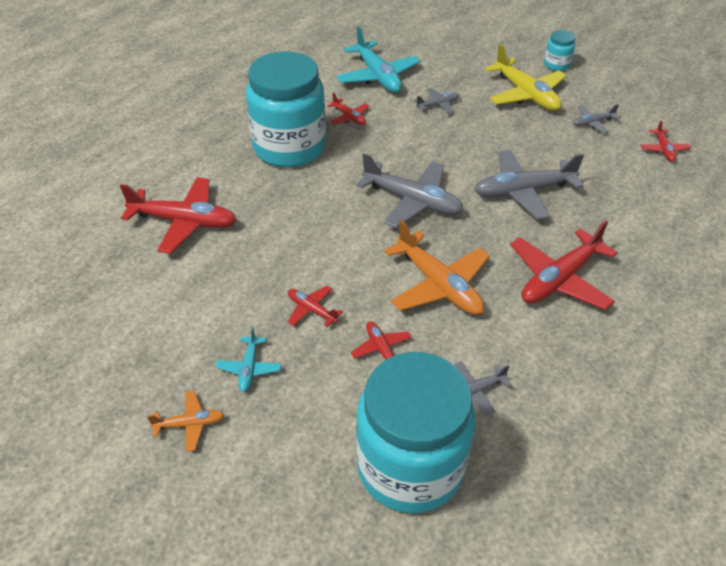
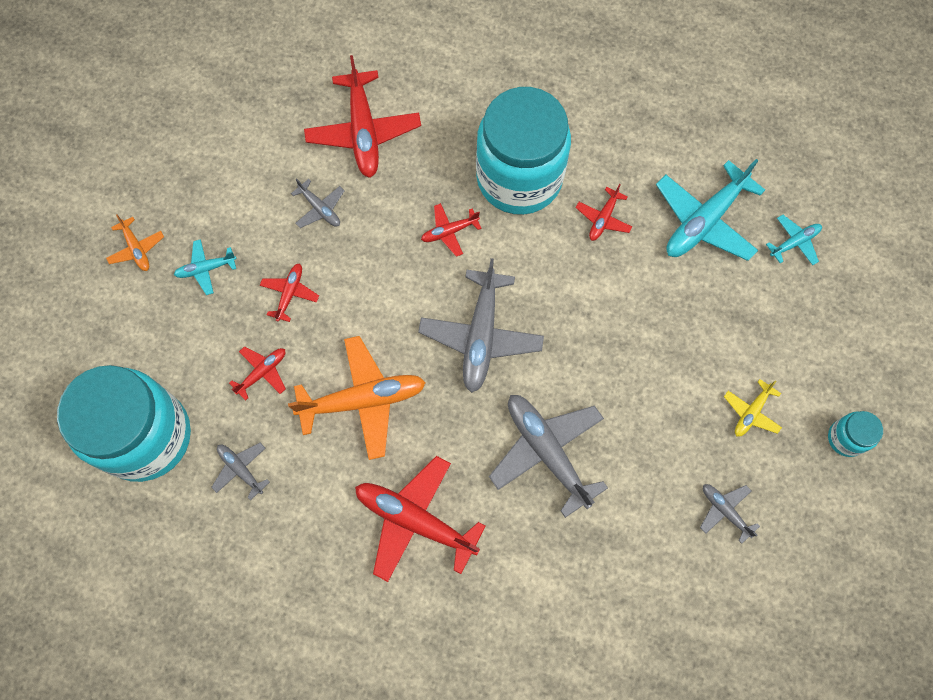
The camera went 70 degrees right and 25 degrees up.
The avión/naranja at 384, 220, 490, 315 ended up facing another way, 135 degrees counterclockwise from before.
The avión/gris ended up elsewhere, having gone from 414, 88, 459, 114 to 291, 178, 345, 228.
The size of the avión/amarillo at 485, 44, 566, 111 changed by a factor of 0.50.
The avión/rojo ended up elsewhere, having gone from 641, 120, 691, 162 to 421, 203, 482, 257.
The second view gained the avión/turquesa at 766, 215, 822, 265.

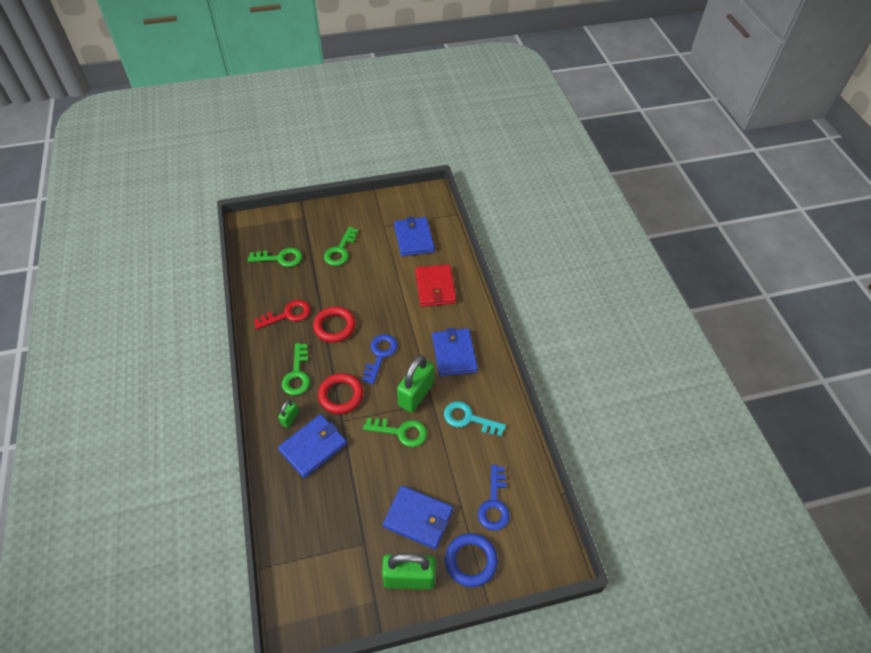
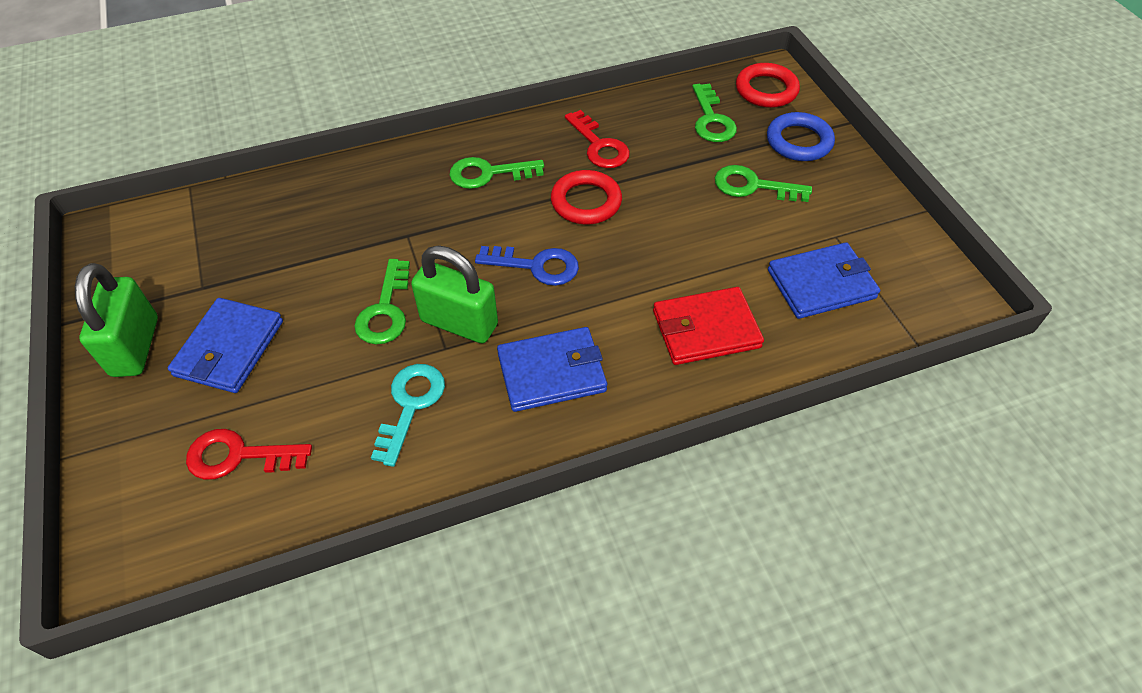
The camera went 85 degrees right and 0 degrees up.
The second view lost the candado/verde at 278, 400, 299, 428.
The second view lost the cartera/azul at 278, 414, 347, 478.
The anillo/rojo ended up elsewhere, having gone from 318, 373, 363, 414 to 736, 63, 800, 108.
The anillo/azul ended up elsewhere, having gone from 445, 533, 498, 587 to 767, 112, 835, 161.
What was the llave/azul at 478, 465, 510, 531 turned into the llave/rojo at 186, 429, 312, 480.

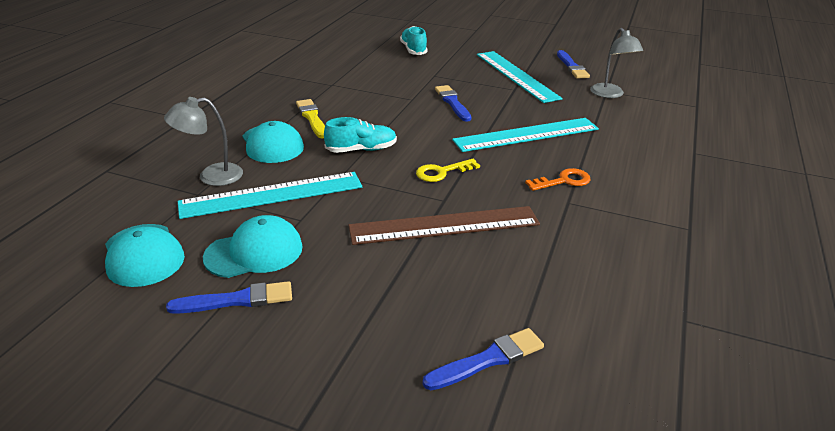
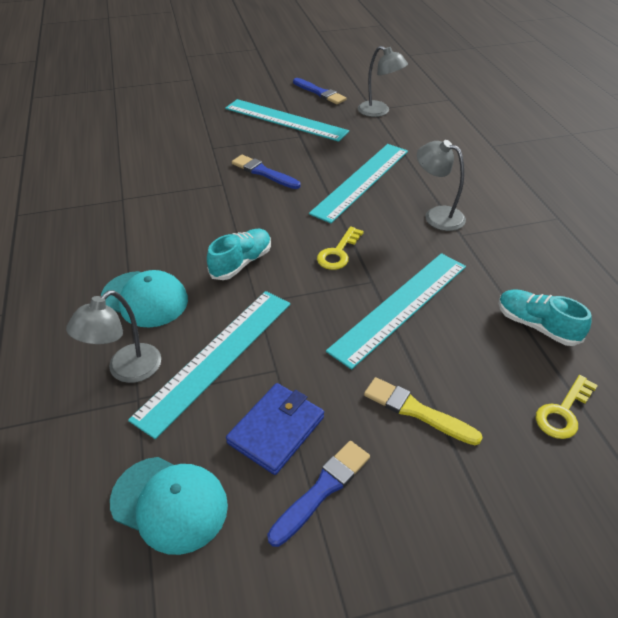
The camera went 35 degrees left and 10 degrees up.
Where the gorra/turquesa stood at 203, 215, 303, 278, the cartera/azul came to stand at 226, 383, 324, 475.
The pincel/amarillo ended up elsewhere, having gone from 296, 99, 325, 138 to 364, 377, 483, 445.
What was the regla/marrón at 348, 206, 540, 245 turned into the regla/turquesa at 326, 253, 466, 370.
The zapato/turquesa ended up elsewhere, having gone from 400, 26, 428, 55 to 498, 289, 592, 346.
Where the pincel/azul stood at 423, 328, 544, 390, the llave/amarillo came to stand at 536, 375, 598, 439.
Where the llave/naranja stood at 525, 168, 591, 191, the lámpara/gris came to stand at 417, 140, 466, 231.

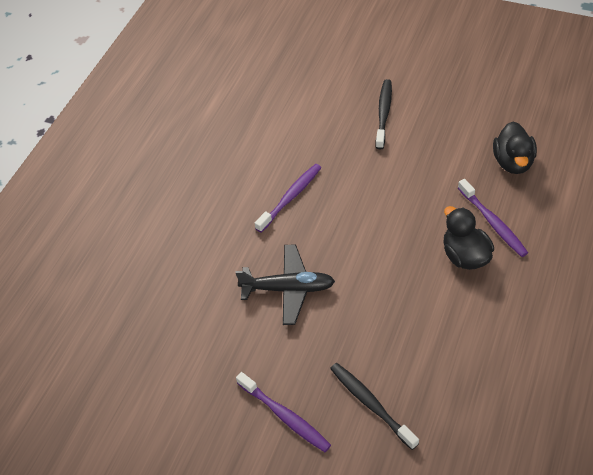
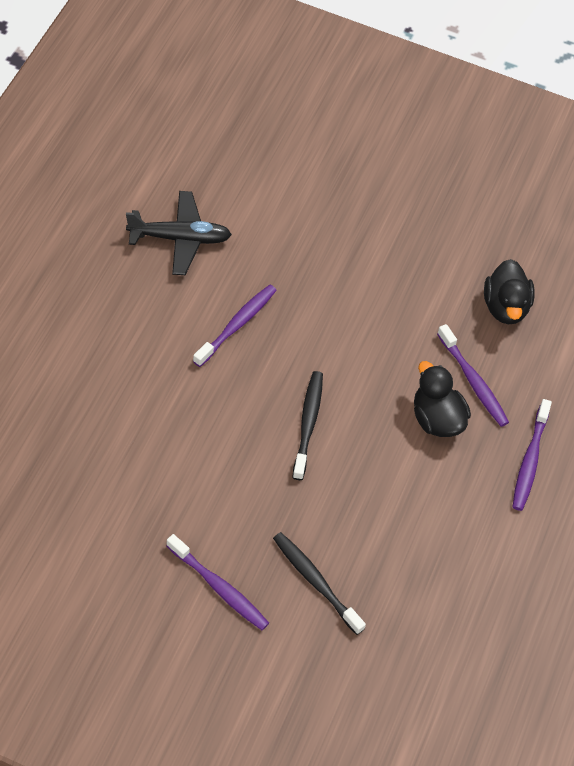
The camera went 10 degrees left and 5 degrees up.
The avión/negro ended up elsewhere, having gone from 235, 244, 335, 325 to 126, 191, 232, 275.
The cepillo de dientes/negro ended up elsewhere, having gone from 376, 79, 392, 149 to 292, 371, 323, 480.
The second view gained the cepillo de dientes/morado at 512, 399, 552, 511.

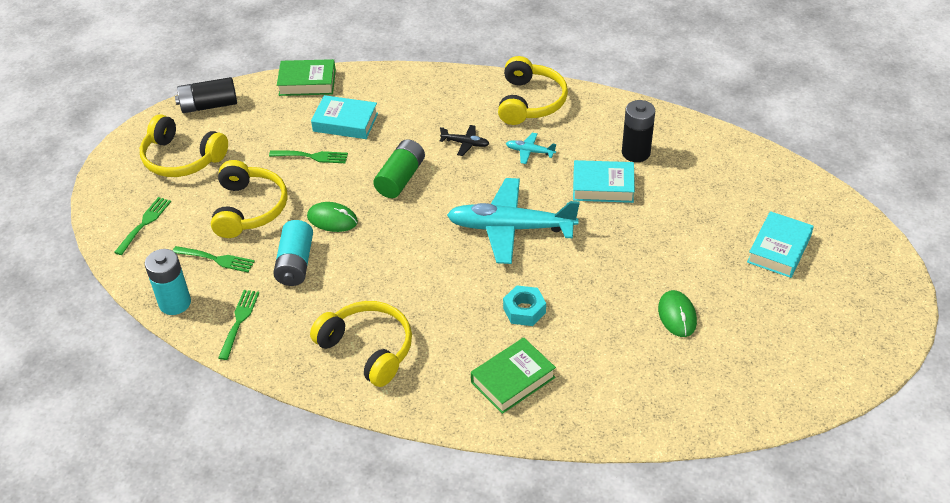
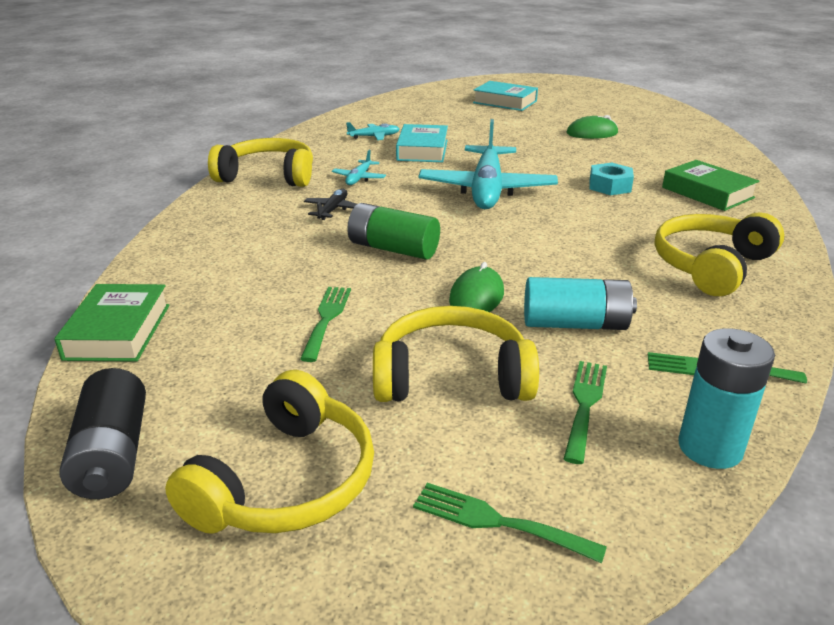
The camera went 90 degrees left and 15 degrees down.
The second view lost the libro/turquesa at 311, 95, 378, 139.
Where the pila/negro stood at 622, 100, 655, 162, the avión/turquesa came to stand at 346, 122, 400, 140.

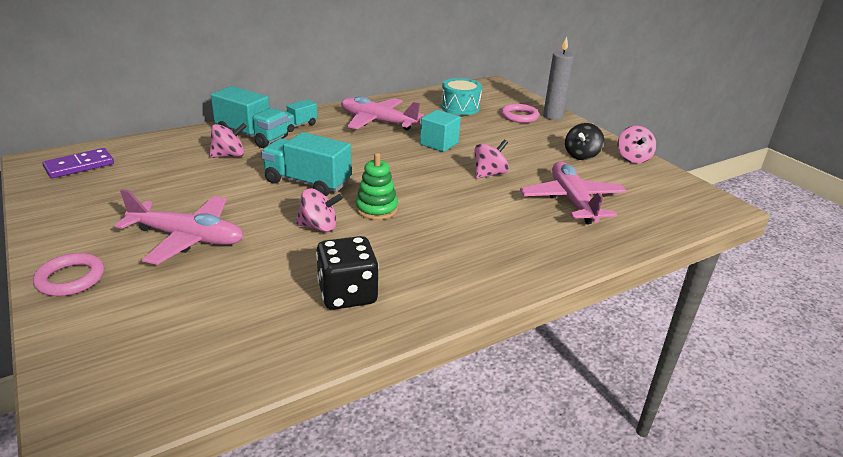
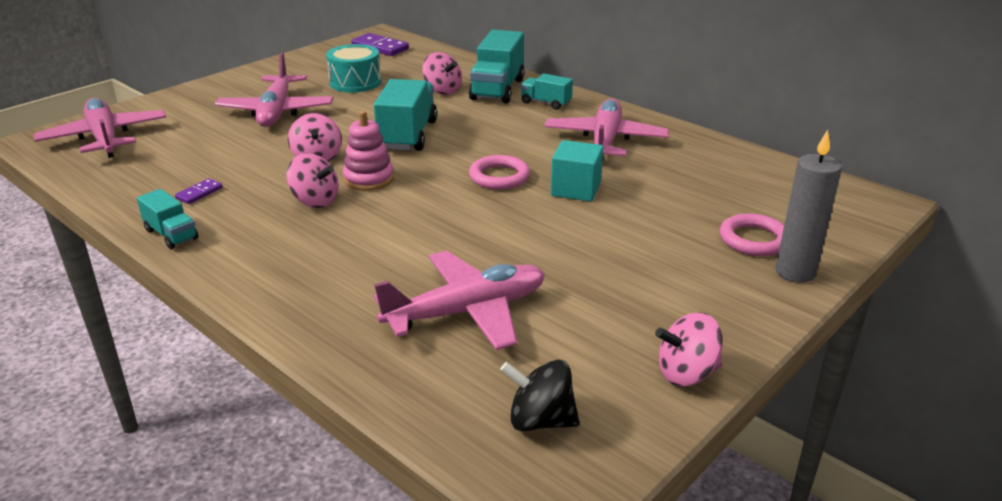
The camera went 75 degrees right and 0 degrees up.
The anillo/rosa ended up elsewhere, having gone from 33, 253, 104, 296 to 469, 155, 530, 190.
Where the dado/negro stood at 316, 236, 379, 310, the ficha de dominó/morado came to stand at 175, 178, 223, 204.
What was the juguete apilable/verde at 356, 153, 398, 220 turned into the juguete apilable/rosa at 343, 111, 394, 191.
The tambor/turquesa ended up elsewhere, having gone from 441, 78, 482, 115 to 326, 44, 381, 92.
The peonza/rosa ended up elsewhere, having gone from 474, 140, 509, 179 to 286, 153, 339, 208.
The peonza/negro ended up elsewhere, having gone from 565, 123, 604, 160 to 500, 360, 580, 431.
The second view gained the avión/rosa at 34, 98, 167, 158.
The second view gained the camión/turquesa at 137, 189, 198, 249.

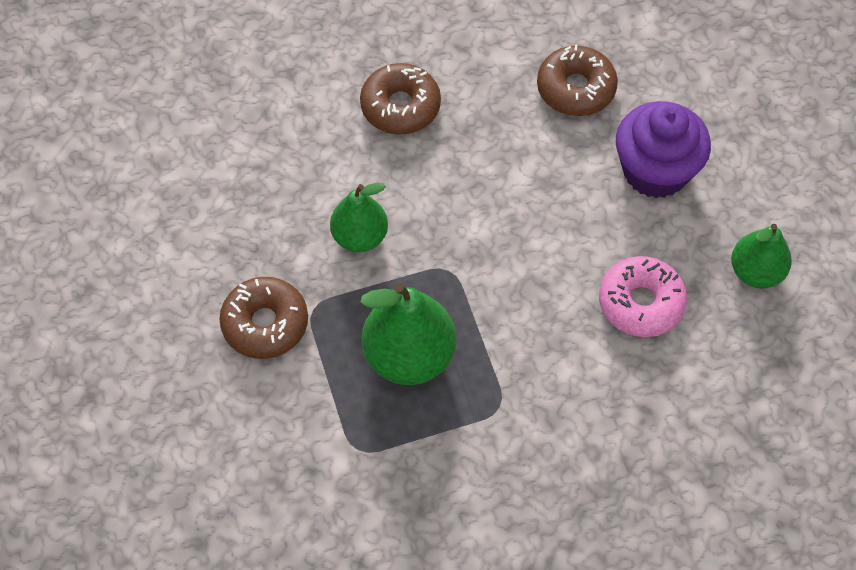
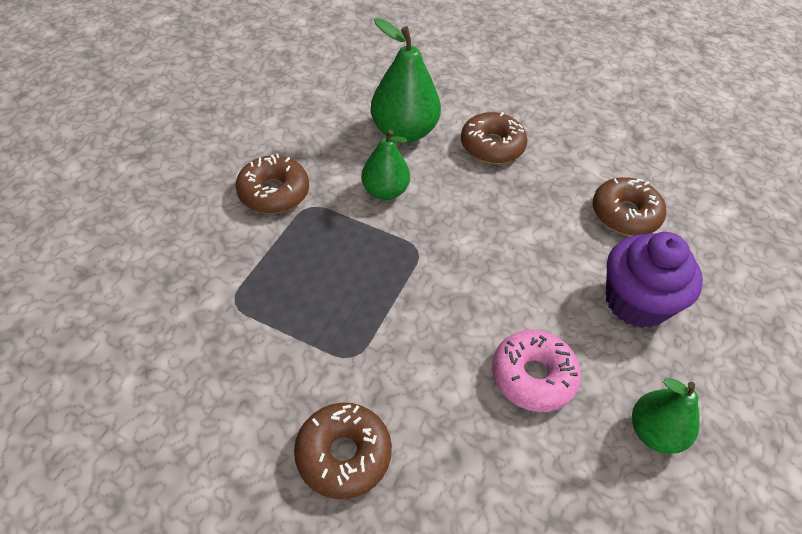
The camera went 40 degrees right and 10 degrees down.
The pera/verde ended up elsewhere, having gone from 360, 283, 456, 385 to 371, 18, 441, 143.
The second view gained the rosquilla/marrón at 294, 402, 392, 499.

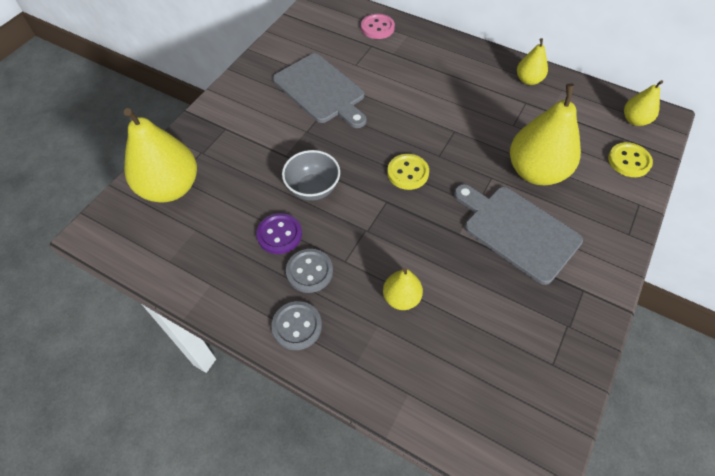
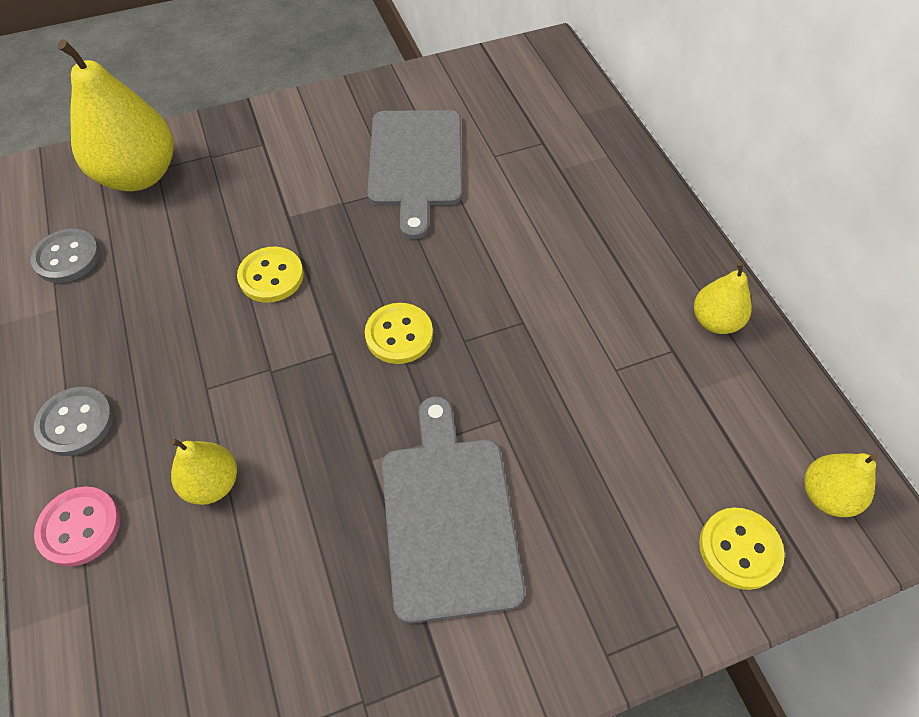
The camera went 40 degrees right and 0 degrees up.
The second view lost the botón/morado at 256, 213, 302, 254.
Where the cuenco/gris stood at 282, 150, 340, 201, the botón/amarillo came to stand at 237, 247, 304, 303.
The botón/gris ended up elsewhere, having gone from 286, 249, 333, 293 to 31, 229, 100, 283.
The botón/rosa ended up elsewhere, having gone from 361, 14, 395, 39 to 34, 486, 120, 567.
The second view lost the pera/amarillo at 510, 83, 581, 185.

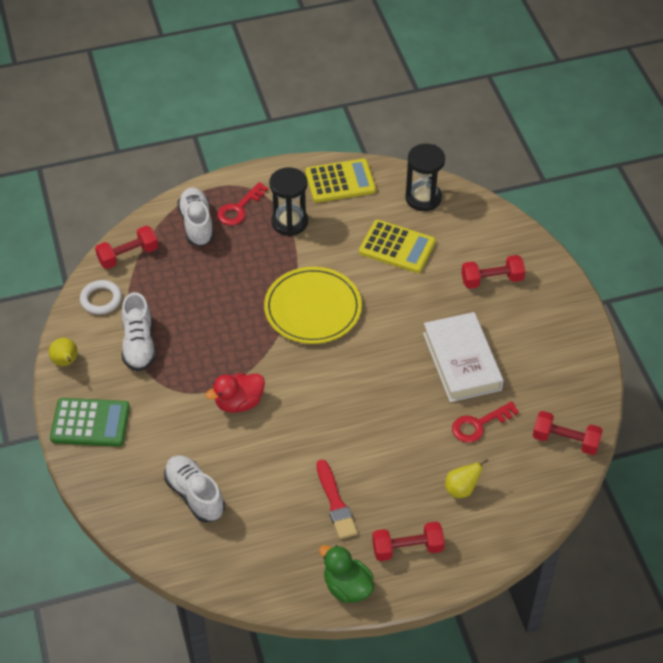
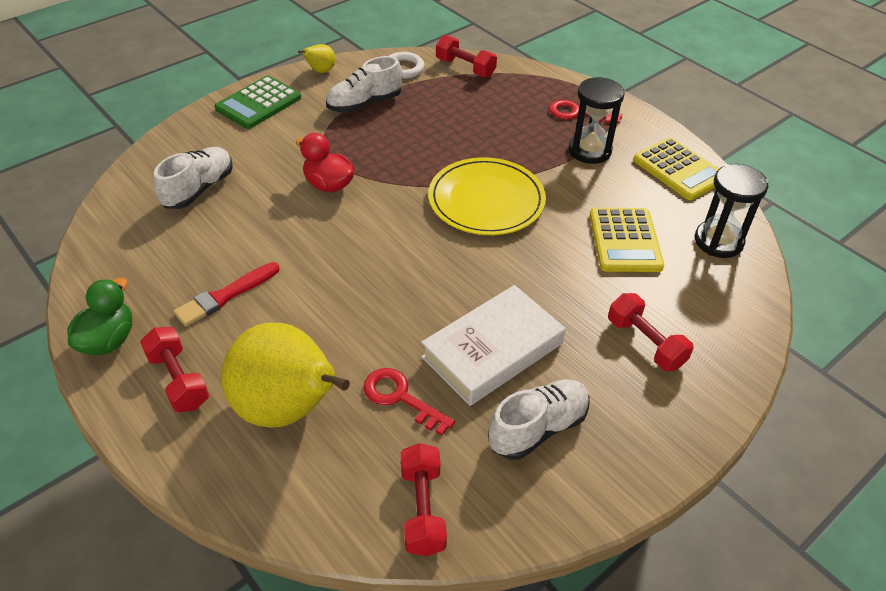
The camera went 65 degrees right and 5 degrees down.
The calculadora/verde at 50, 398, 130, 447 ended up facing another way, 60 degrees clockwise from before.
The zapato/blanco ended up elsewhere, having gone from 177, 188, 214, 247 to 488, 379, 590, 460.
The size of the pera/amarillo at 445, 459, 488, 498 changed by a factor of 2.38.

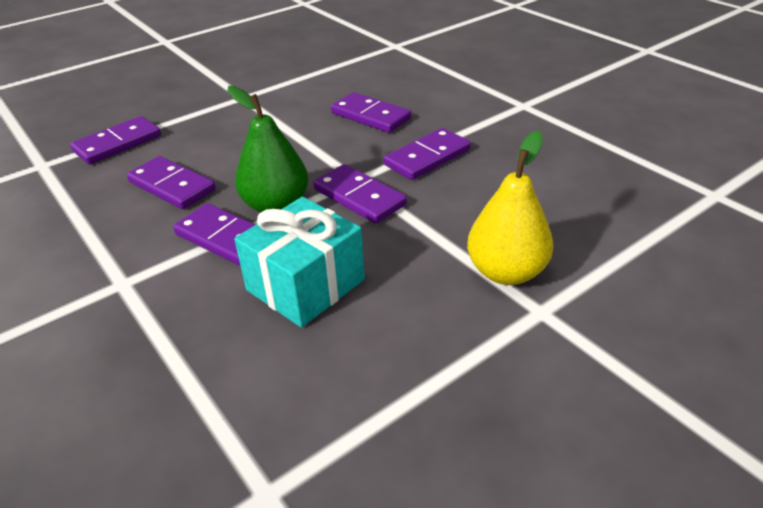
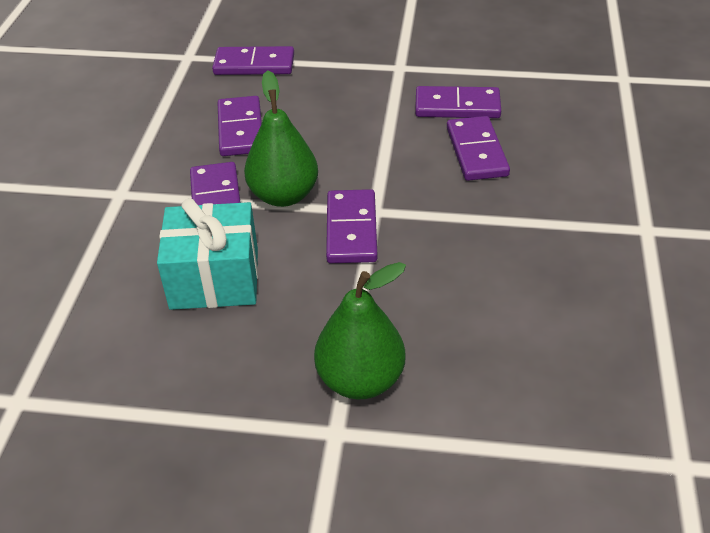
The camera went 45 degrees right and 5 degrees up.
The ficha de dominó/morado ended up elsewhere, having gone from 384, 128, 471, 180 to 415, 86, 501, 118.
What was the pera/amarillo at 467, 130, 554, 285 turned into the pera/verde at 314, 262, 406, 399.

